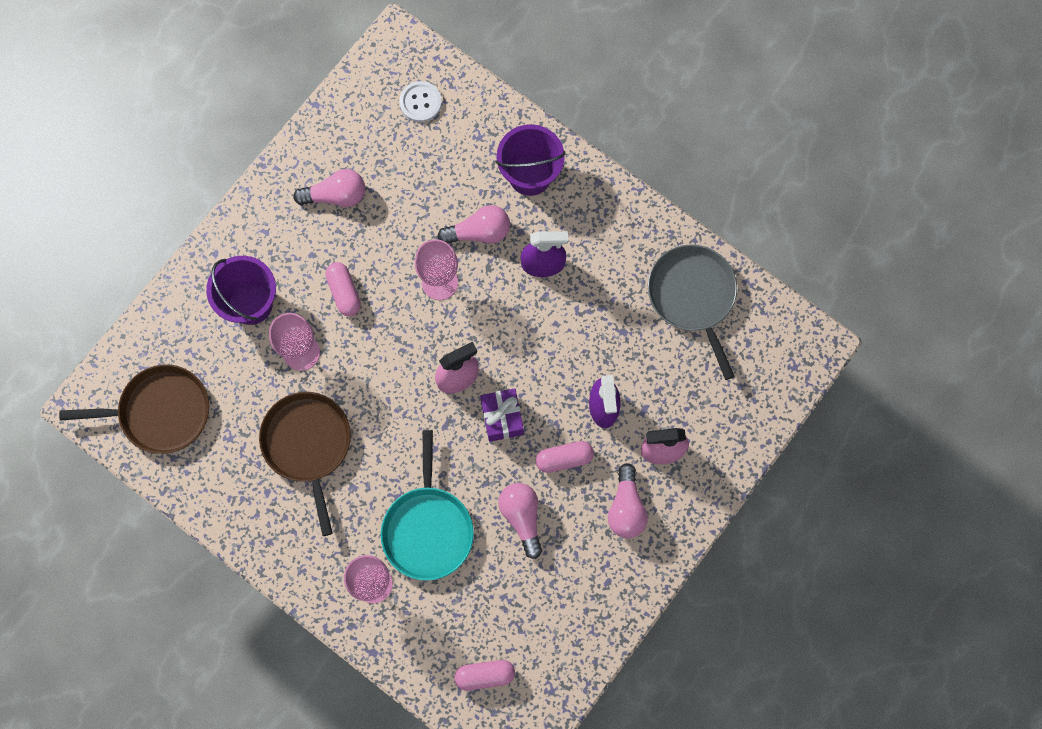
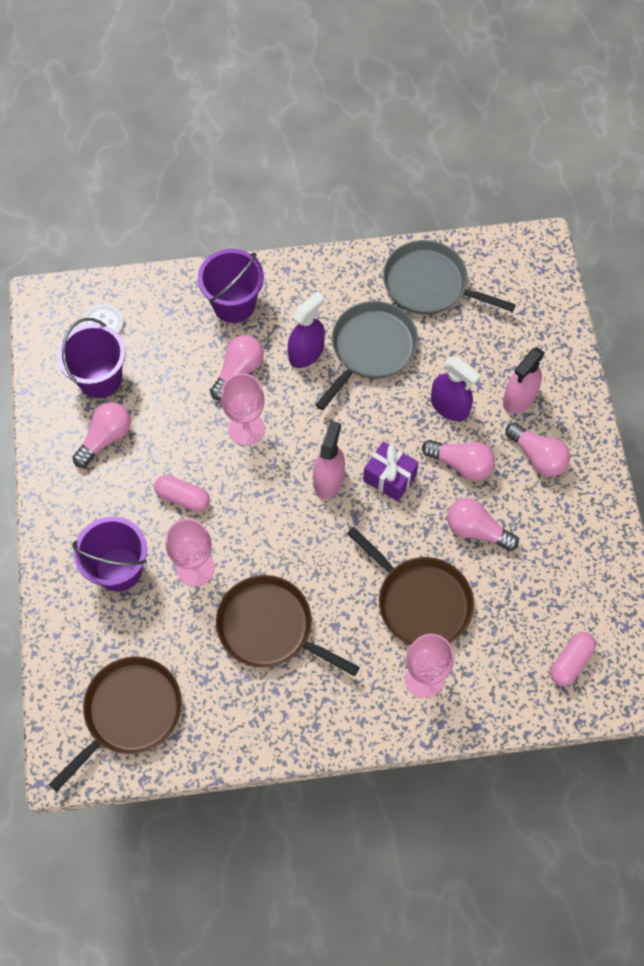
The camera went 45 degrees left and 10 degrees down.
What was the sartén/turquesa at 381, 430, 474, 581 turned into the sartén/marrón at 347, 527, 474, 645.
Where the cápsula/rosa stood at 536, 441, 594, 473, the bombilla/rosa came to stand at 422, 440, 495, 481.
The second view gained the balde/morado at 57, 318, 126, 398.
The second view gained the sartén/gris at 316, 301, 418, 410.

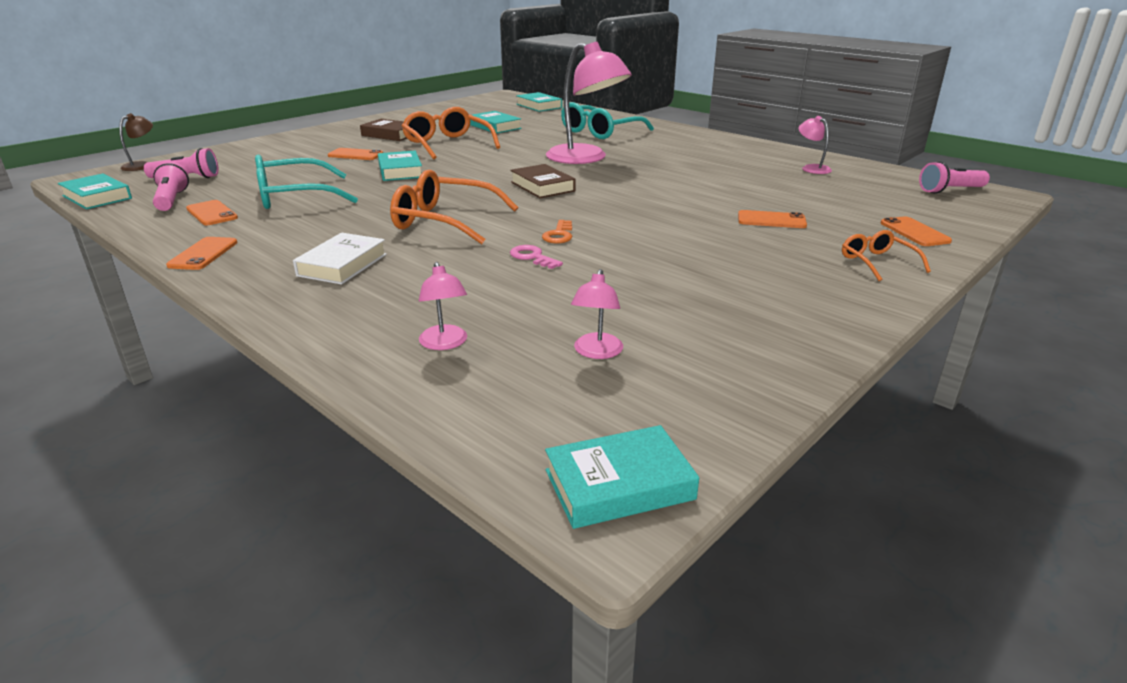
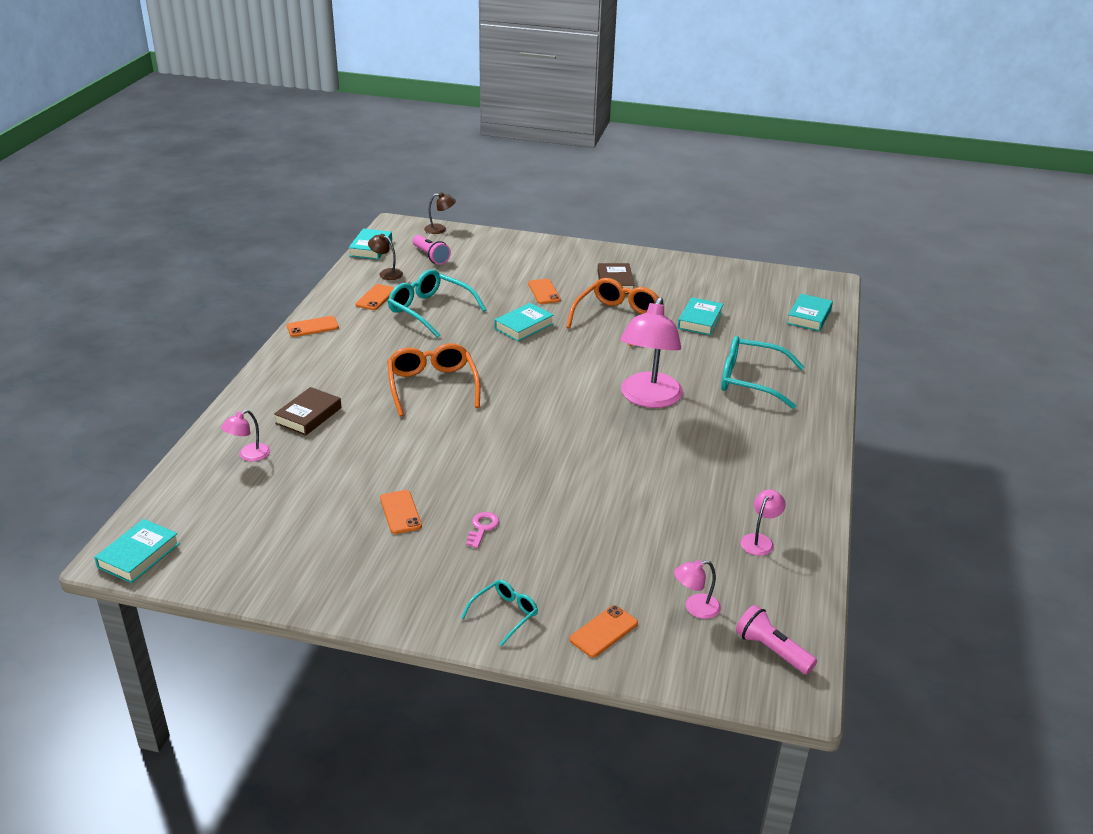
The camera went 60 degrees right and 5 degrees up.
Where the lámpara de mano/rosa stood at 153, 162, 189, 211, the lámpara/marrón came to stand at 368, 234, 403, 280.
The second view lost the libro/blanco at 293, 233, 387, 284.
The libro/marrón ended up elsewhere, having gone from 510, 164, 576, 198 to 274, 387, 342, 436.
The llave/rosa ended up elsewhere, having gone from 510, 245, 563, 269 to 466, 512, 499, 548.
The second view lost the llave/naranja at 542, 220, 572, 244.
The libro/turquesa at 545, 425, 699, 529 ended up facing another way, 75 degrees clockwise from before.
The lámpara/rosa ended up elsewhere, having gone from 571, 269, 623, 359 to 674, 560, 721, 619.
The móvil/naranja ended up elsewhere, having gone from 738, 210, 807, 228 to 380, 490, 422, 534.
What was the gafas/naranja at 842, 230, 931, 281 turned into the gafas/turquesa at 461, 580, 538, 647.

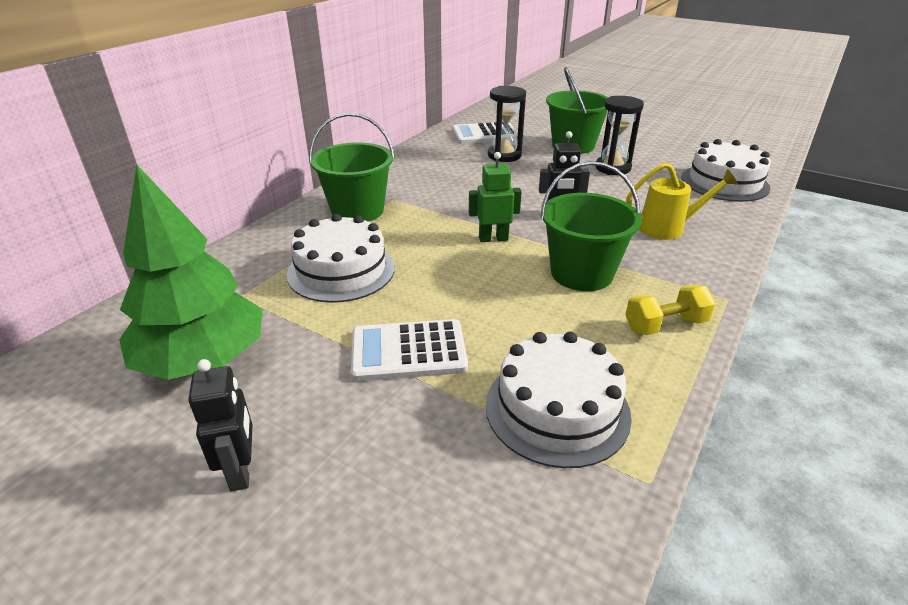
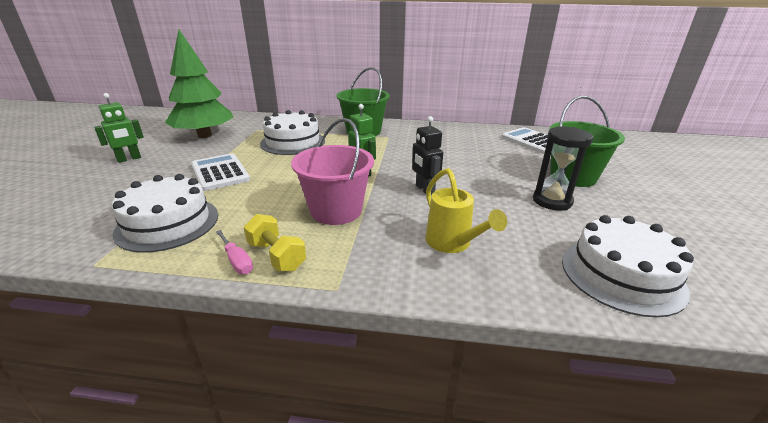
The camera went 65 degrees right and 5 degrees down.
What was the robot/negro at 188, 359, 253, 491 turned into the robot/verde at 94, 93, 144, 163.
The second view lost the reloj de arena/negro at 488, 86, 526, 162.
What was the balde/verde at 540, 161, 642, 291 turned into the balde/rosa at 291, 118, 374, 225.
The second view gained the destornillador/rosa at 216, 230, 253, 274.

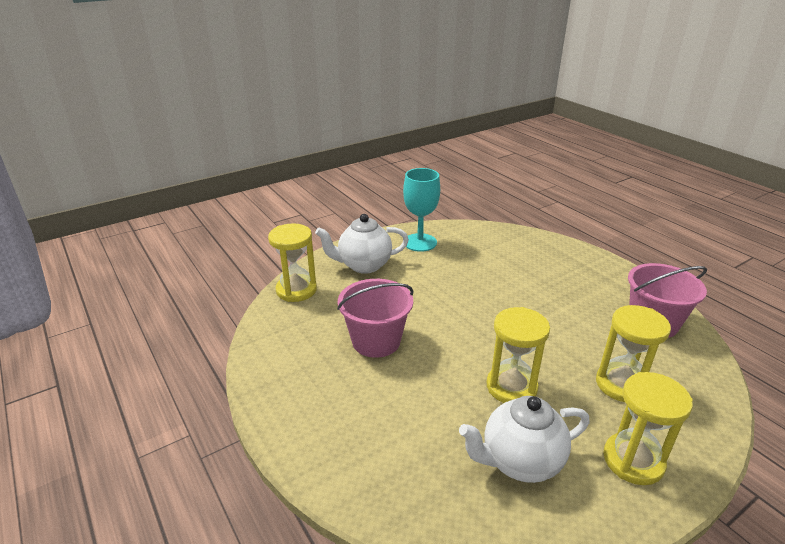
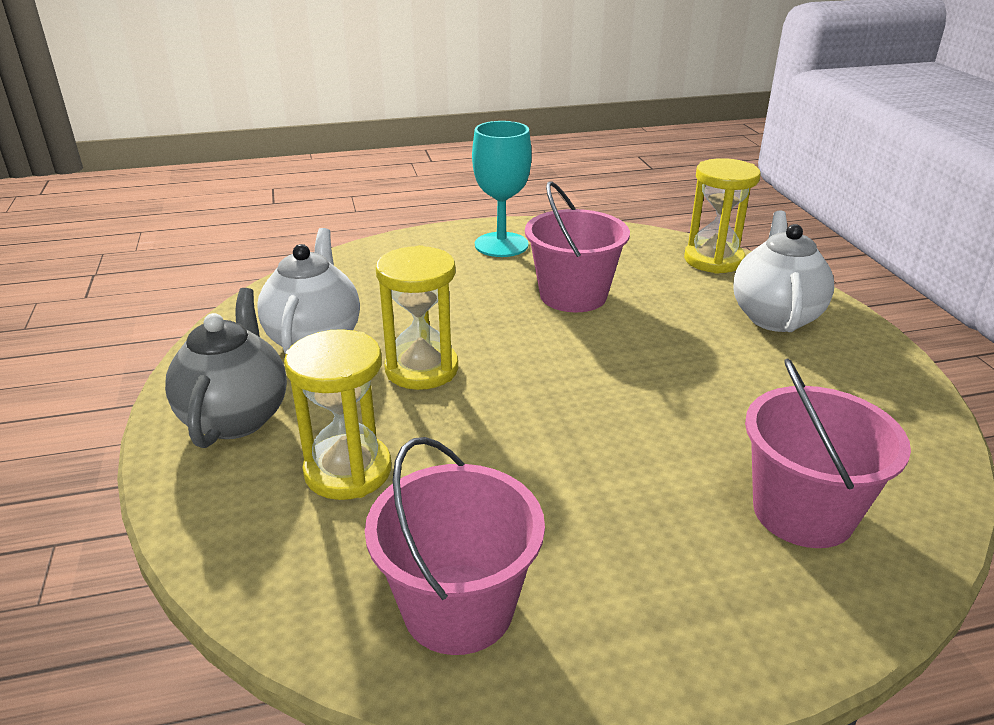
The camera went 110 degrees right and 0 degrees up.
The copa/turquesa ended up elsewhere, having gone from 403, 168, 440, 252 to 472, 121, 532, 257.
Where the reloj de arena/amarillo stood at 603, 372, 693, 485, the tetera/gris came to stand at 165, 288, 287, 448.
The second view gained the balde/rosa at 745, 358, 911, 548.

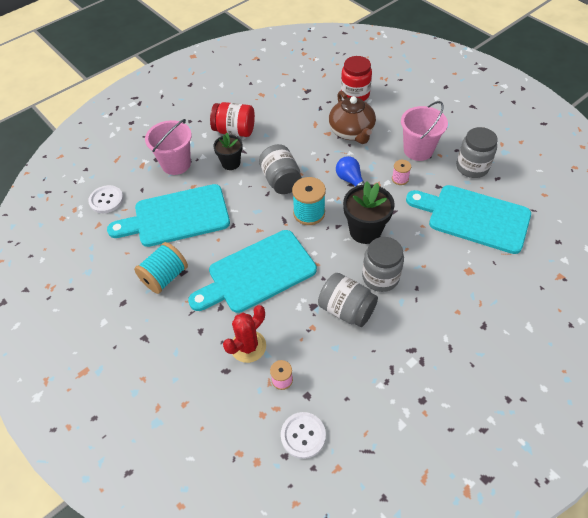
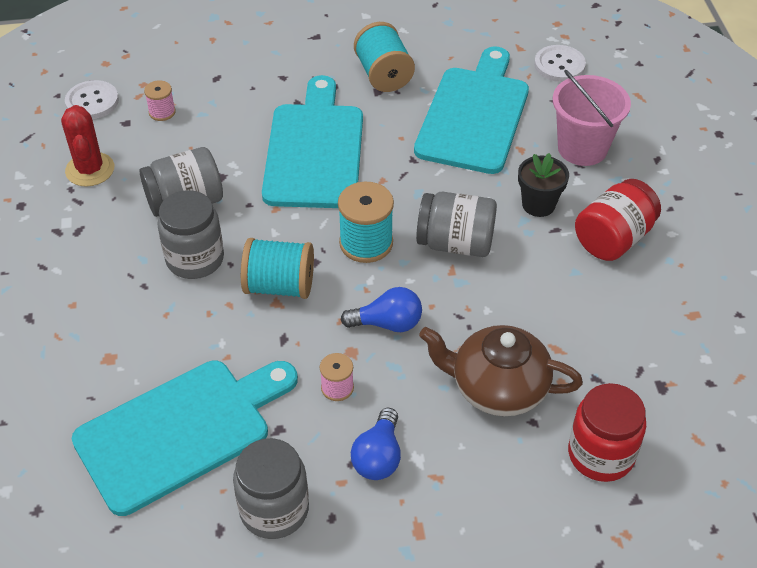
The camera went 120 degrees right and 5 degrees down.
The cactus/rojo ended up elsewhere, having gone from 223, 305, 266, 363 to 61, 105, 114, 187.
Where the maceta/negro stood at 343, 182, 395, 244, the carrete/turquesa came to stand at 241, 238, 314, 299.
Where the balde/rosa stood at 401, 101, 448, 161, the bombilla/azul came to stand at 351, 408, 401, 480.

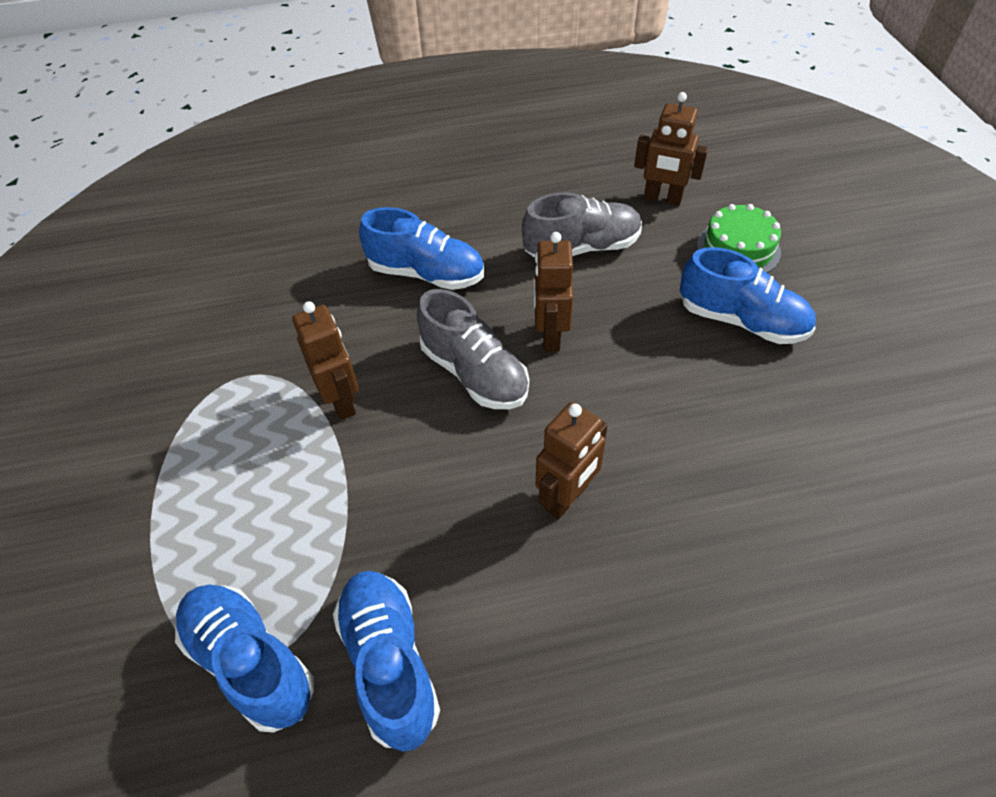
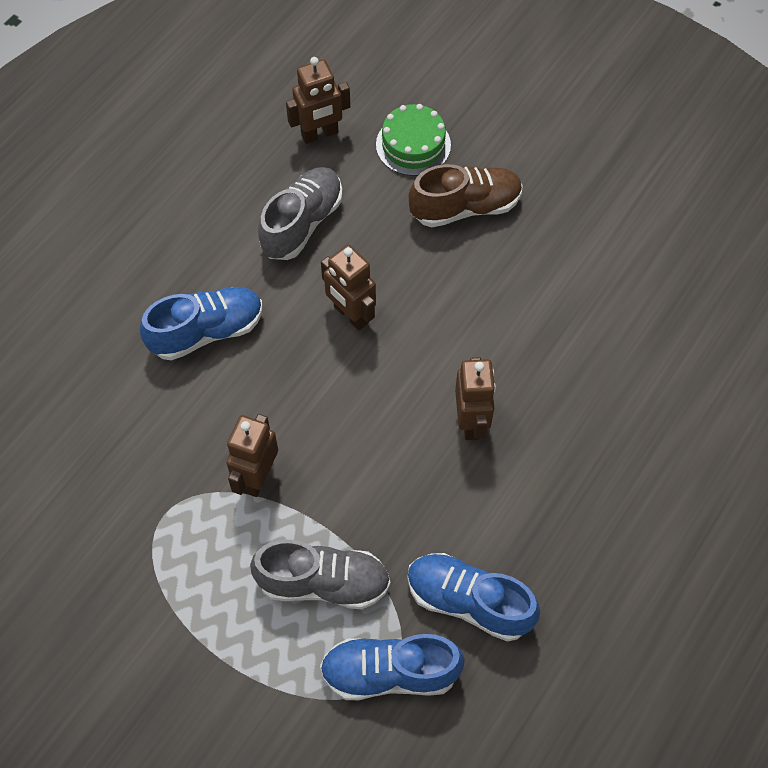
The camera went 45 degrees left and 10 degrees up.
The robot/marrón at 292, 301, 359, 420 ended up facing another way, 90 degrees counterclockwise from before.
The zapato/gris ended up elsewhere, having gone from 417, 289, 529, 409 to 250, 539, 390, 609.
What was the zapato/azul at 680, 247, 816, 344 turned into the zapato/marrón at 408, 164, 523, 227.

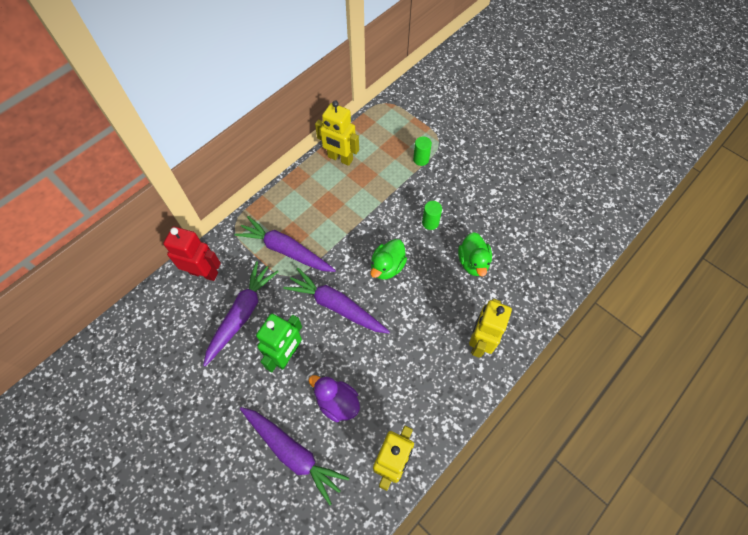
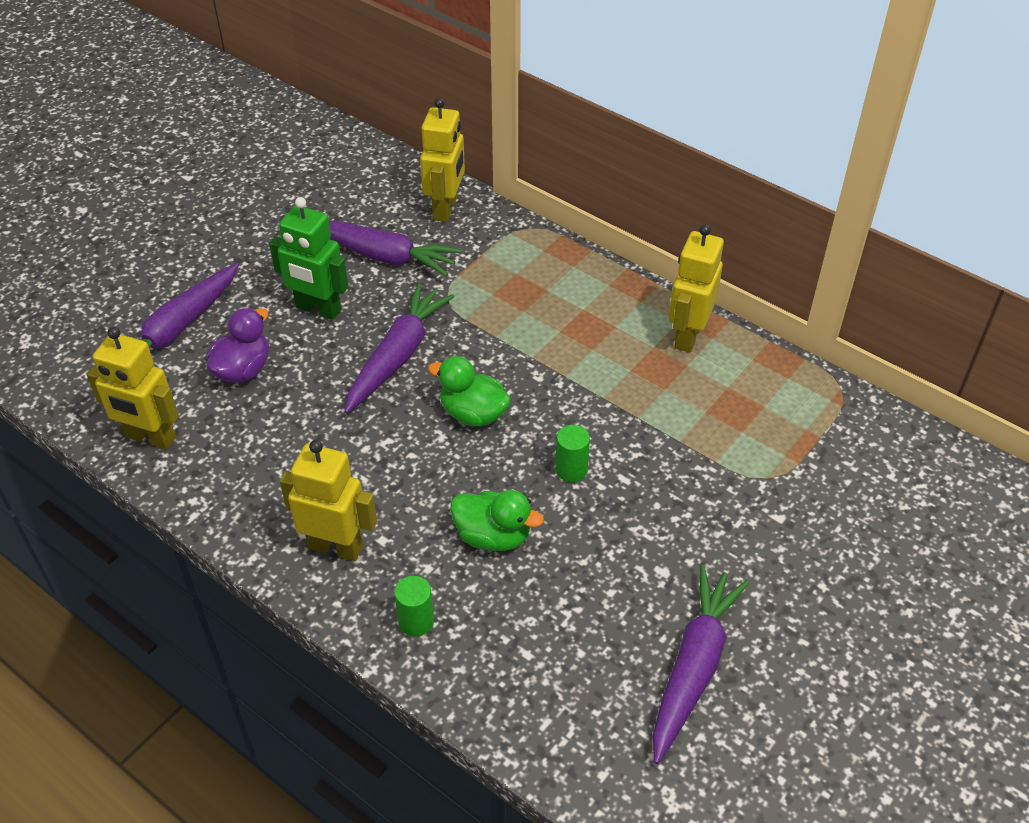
The camera went 85 degrees right and 15 degrees down.
What was the robot/rojo at 163, 226, 221, 281 turned into the robot/amarillo at 420, 98, 465, 222.
The zanahoria/morado ended up elsewhere, having gone from 234, 216, 336, 272 to 653, 565, 750, 764.
The cilindro/verde ended up elsewhere, having gone from 413, 136, 432, 166 to 394, 576, 434, 637.
The pato/verde at 458, 232, 492, 276 ended up facing another way, 150 degrees counterclockwise from before.

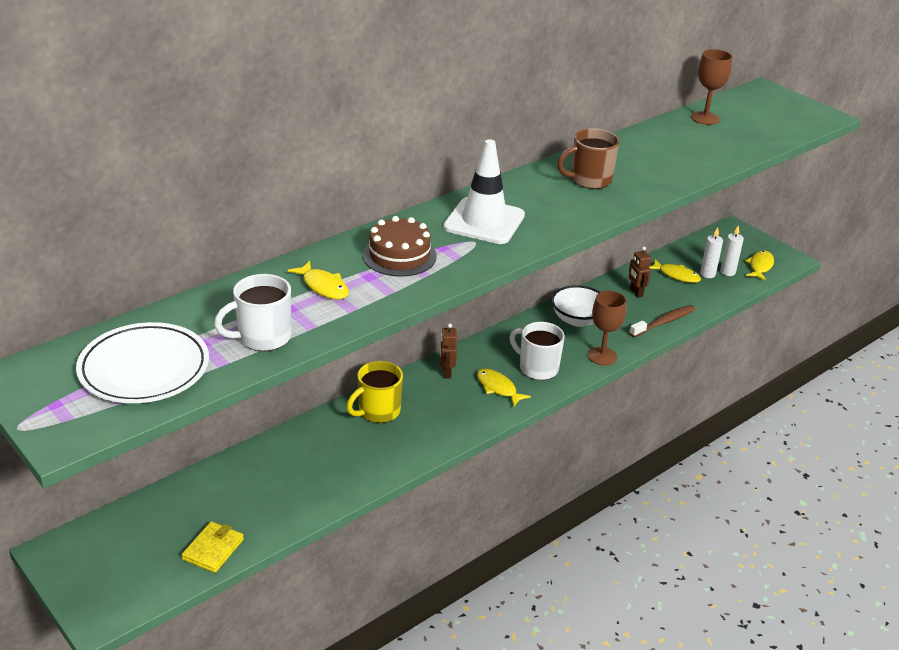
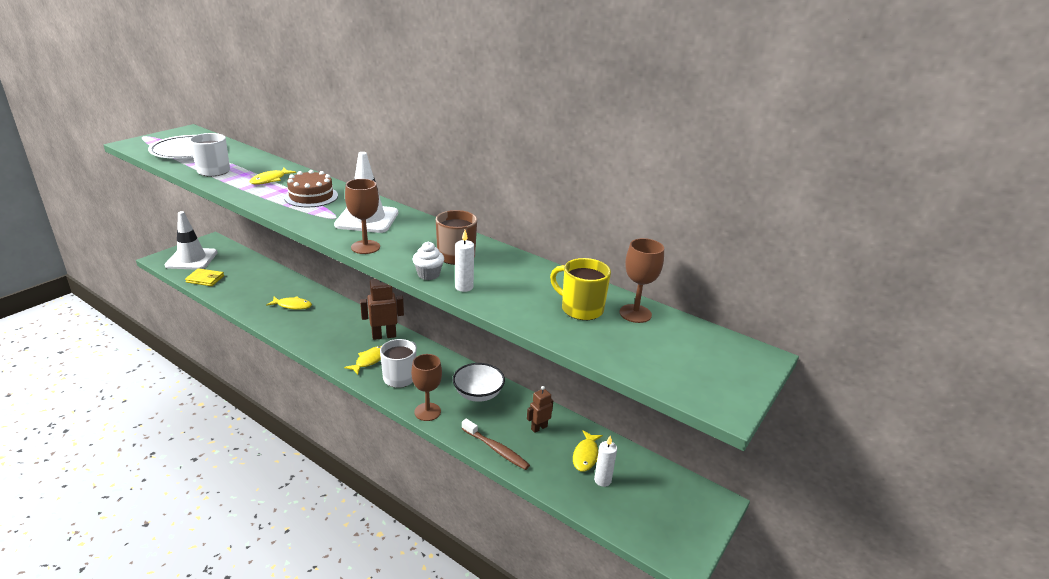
The camera went 75 degrees right and 5 degrees down.
The taza/amarillo ended up elsewhere, having gone from 346, 361, 403, 423 to 550, 258, 611, 320.
The size of the robot/marrón at 440, 323, 457, 379 changed by a factor of 1.66.
The vela/blanco ended up elsewhere, having gone from 720, 225, 744, 276 to 455, 230, 474, 292.
The pez/amarillo ended up elsewhere, having gone from 745, 250, 774, 281 to 266, 296, 312, 310.
The second view gained the cono de tráfico/blanco at 165, 211, 218, 270.
The second view gained the copa/marrón at 345, 179, 380, 254.
The second view gained the magdalena/blanco at 413, 242, 444, 280.

